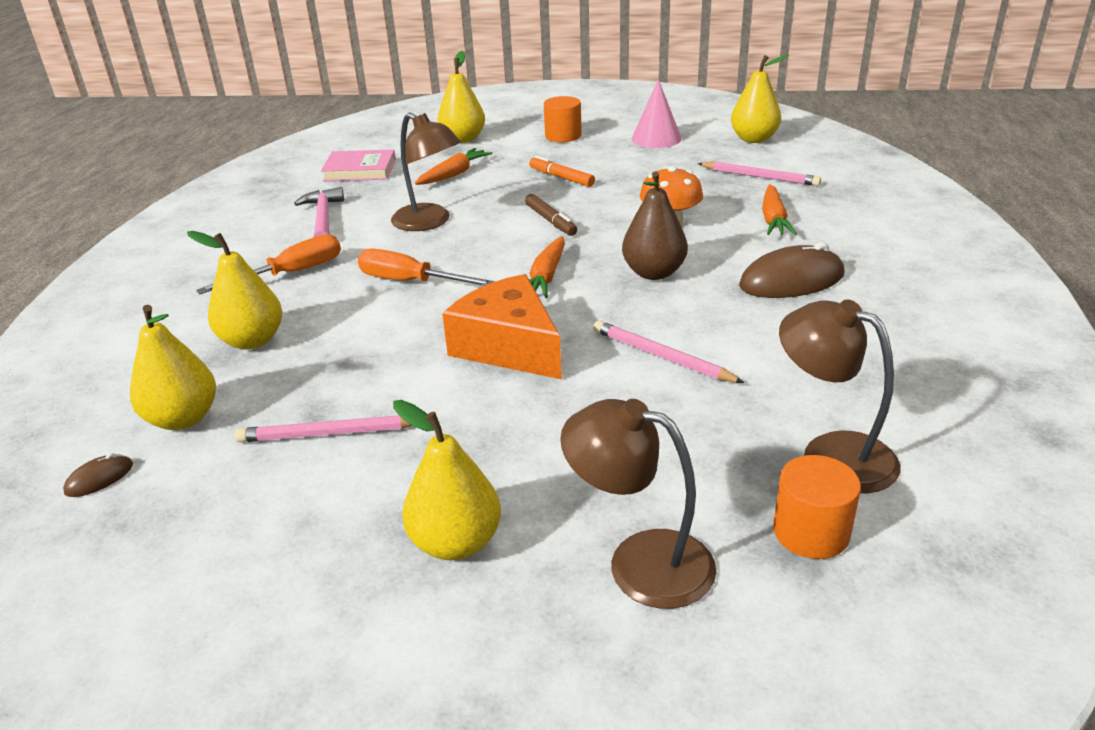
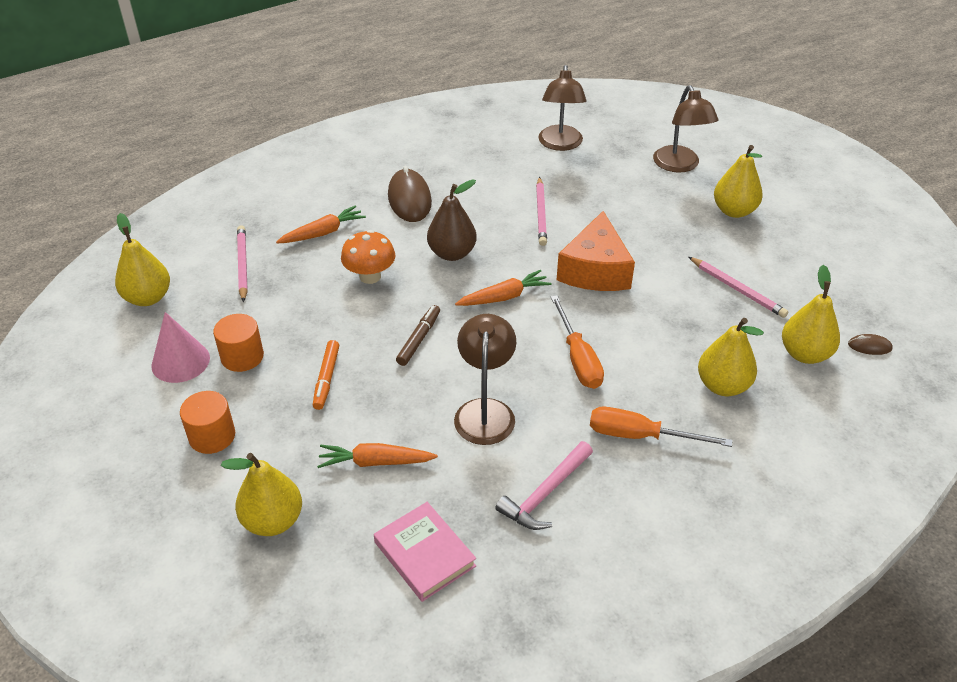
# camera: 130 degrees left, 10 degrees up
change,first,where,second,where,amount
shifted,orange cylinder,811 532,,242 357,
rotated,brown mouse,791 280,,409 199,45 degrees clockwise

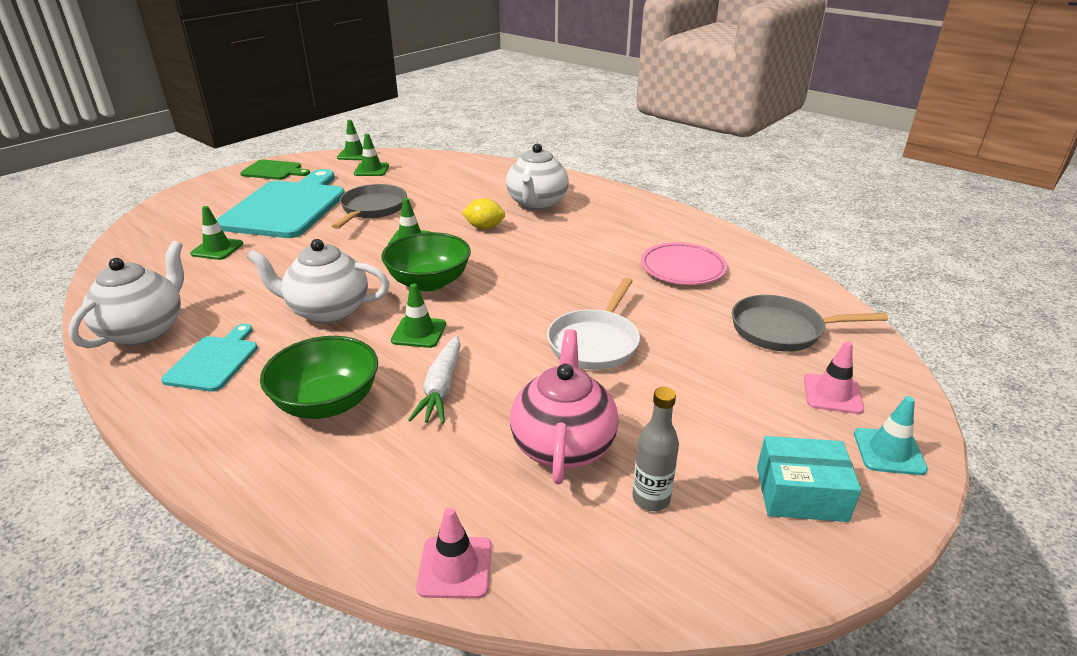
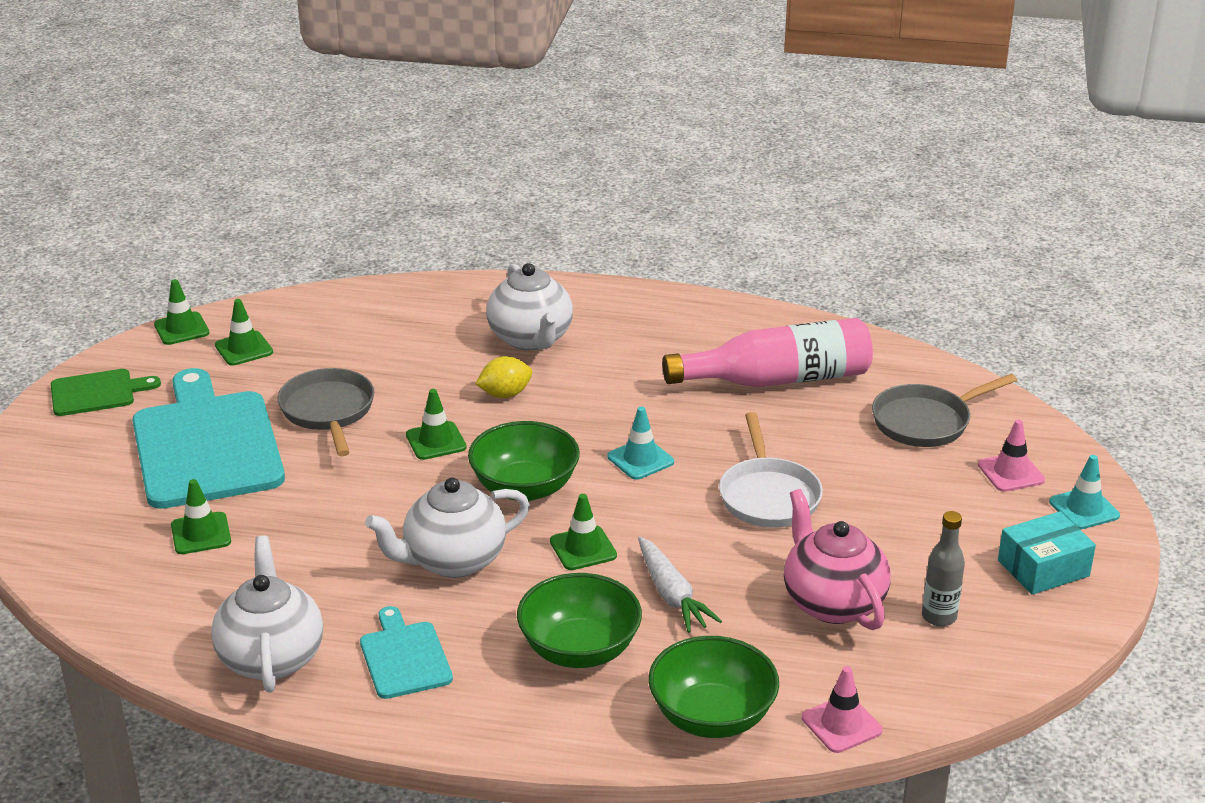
# camera: 30 degrees left, 0 degrees up
change,first,where,second,where,amount
new,,,turquoise traffic cone,640 459,
new,,,green bowl,712 717,
swapped,pink plate,682 268,pink bottle,777 379,

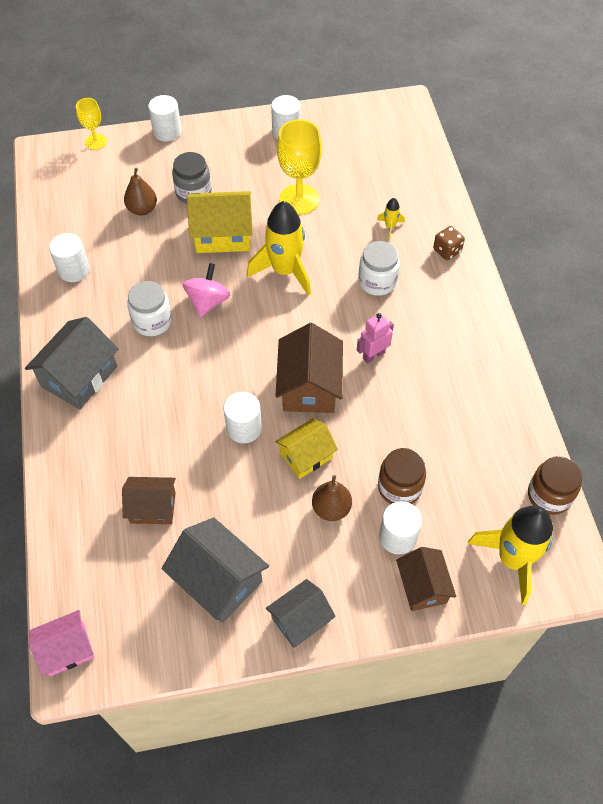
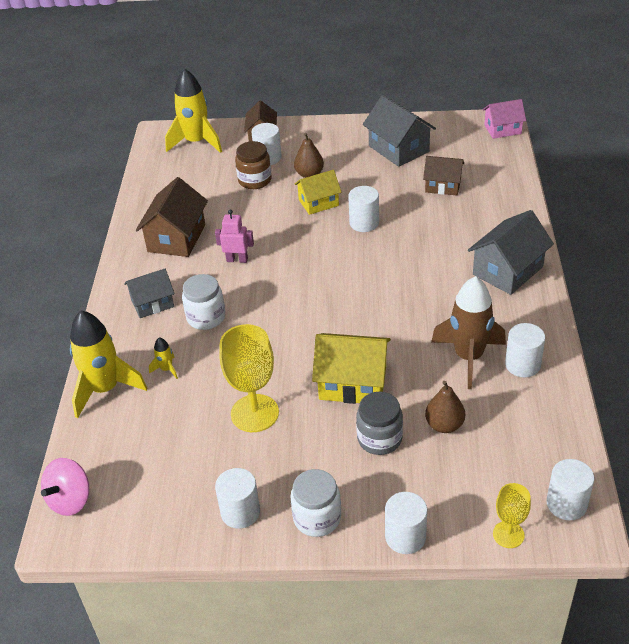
# camera: 165 degrees left, 15 degrees down
change,first,where,second,where,amount
shifted,pink spinning top,208 302,,70 500,
shifted,yellow rocket,285 271,,105 389,
shifted,grey house,300 620,,152 303,
shifted,brown house,309 386,,176 238,
rotated,pink robot,373 355,,237 260,150 degrees counterclockwise
shifted,white jar,152 321,,317 518,
new,,,brown rocket,468 357,
new,,,white cylinder,566 504,
gone,brown dice,447 250,,,
gone,brown jar,549 495,,,

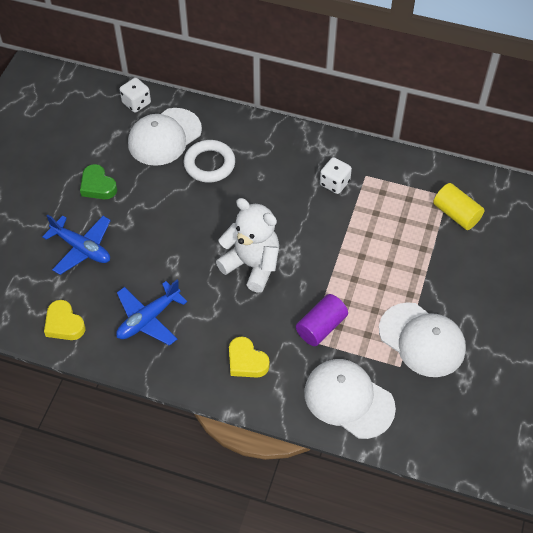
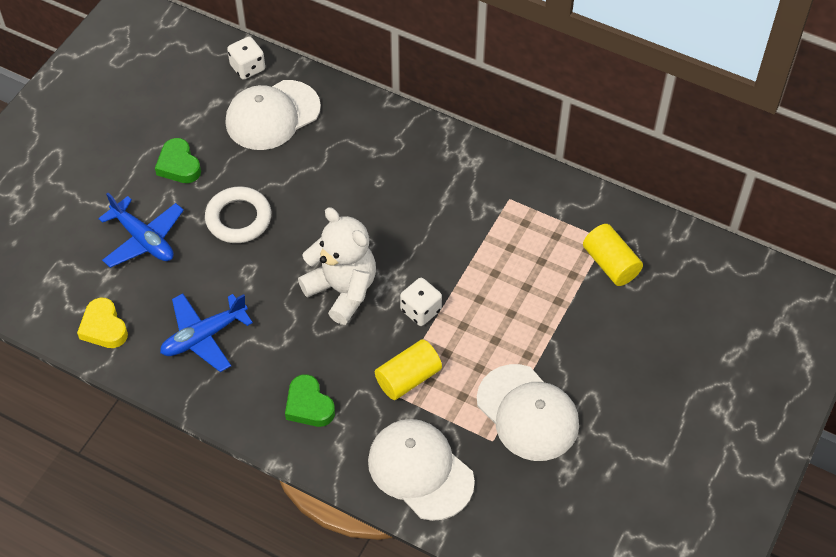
# camera: 10 degrees right, 0 degrees up
change,first,where,second,where,amount
shifted,white ring,209 164,,238 218,
repainted,yellow heart,246 361,green heart,309 405,
repainted,purple cylinder,321 327,yellow cylinder,408 378,
shifted,white dice,334 183,,421 310,

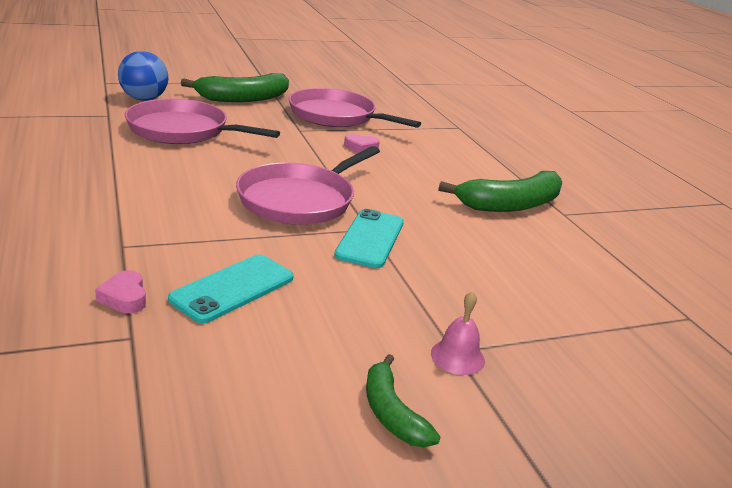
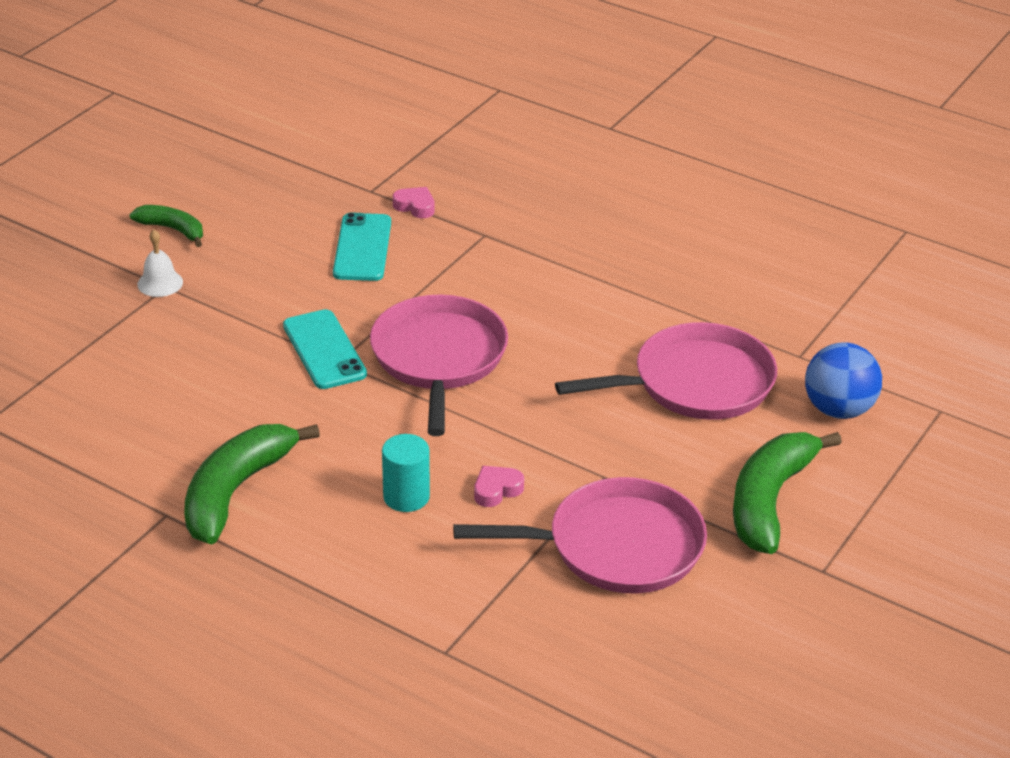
# camera: 145 degrees right, 10 degrees up
change,first,where,second,where,amount
repainted,pink bell,457 357,white bell,160 283,
new,,,turquoise cylinder,406 497,

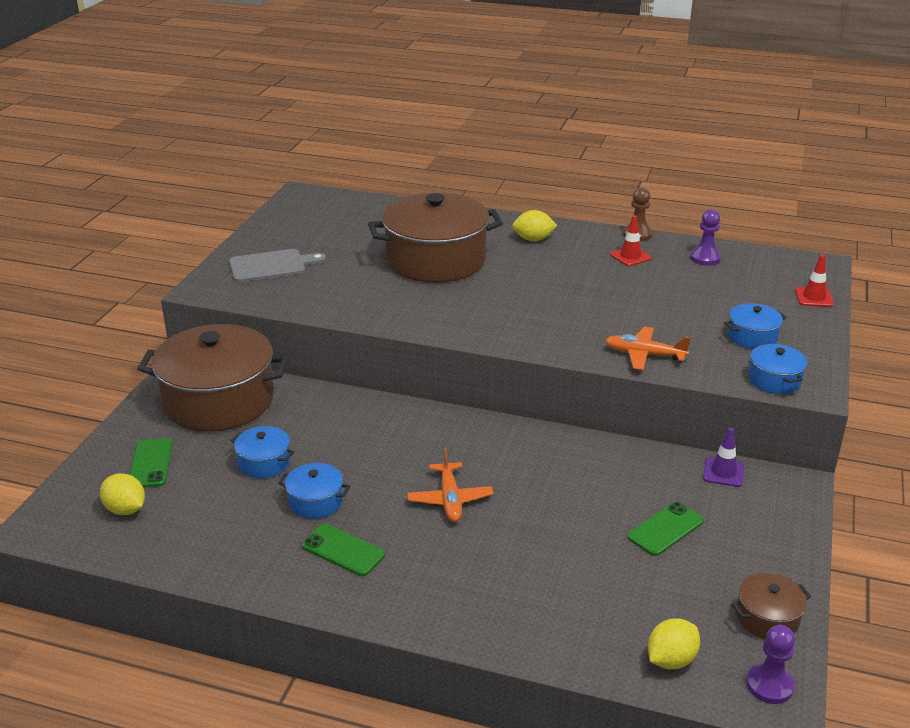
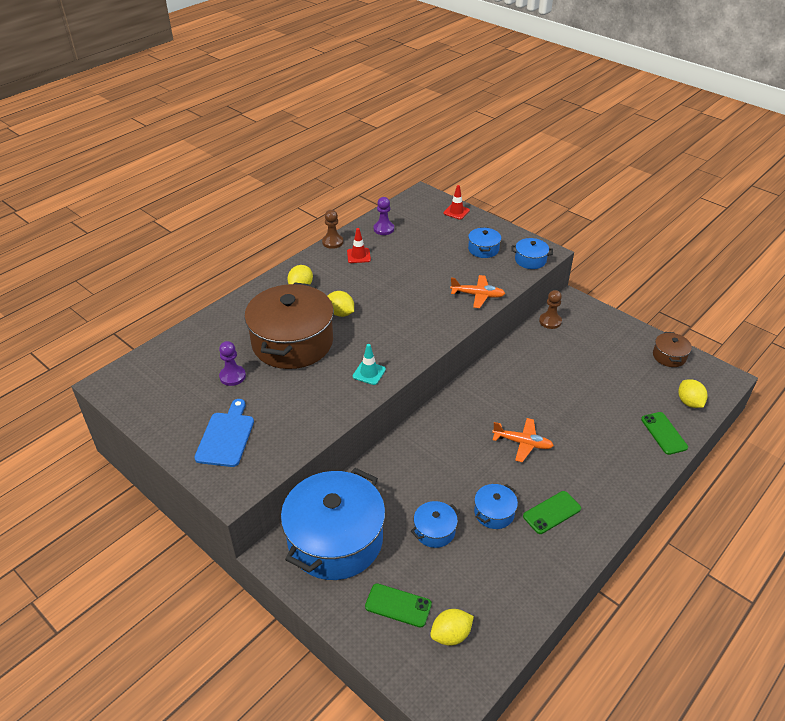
# camera: 65 degrees left, 10 degrees up
change,first,where,second,where,amount
repainted,grey cutting board,271 266,blue cutting board,226 436,
shifted,purple pawn,769 685,,232 376,
repainted,brown pot,219 400,blue pot,335 539,
new,,,yellow lemon,341 313,
new,,,turquoise traffic cone,369 373,
rotated,orange plane,644 355,,478 295,120 degrees counterclockwise
swapped,purple traffic cone,723 472,brown pawn,550 321,
shifted,green phone,665 529,,664 433,

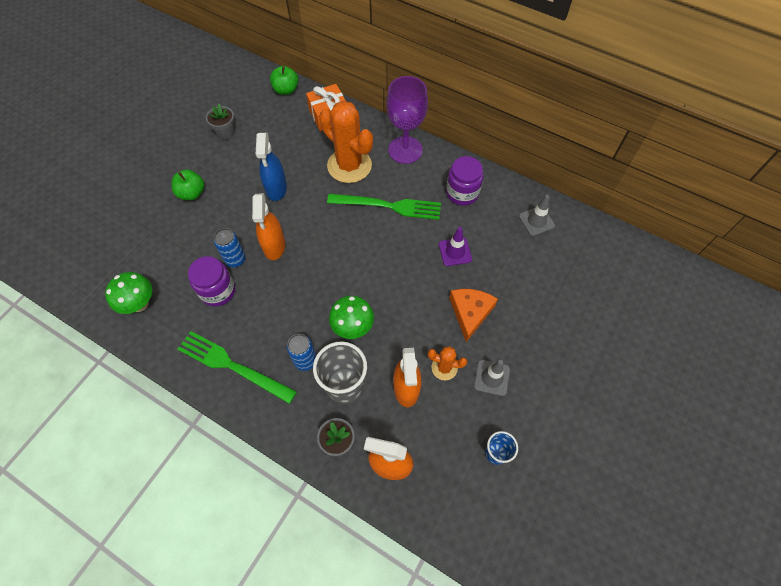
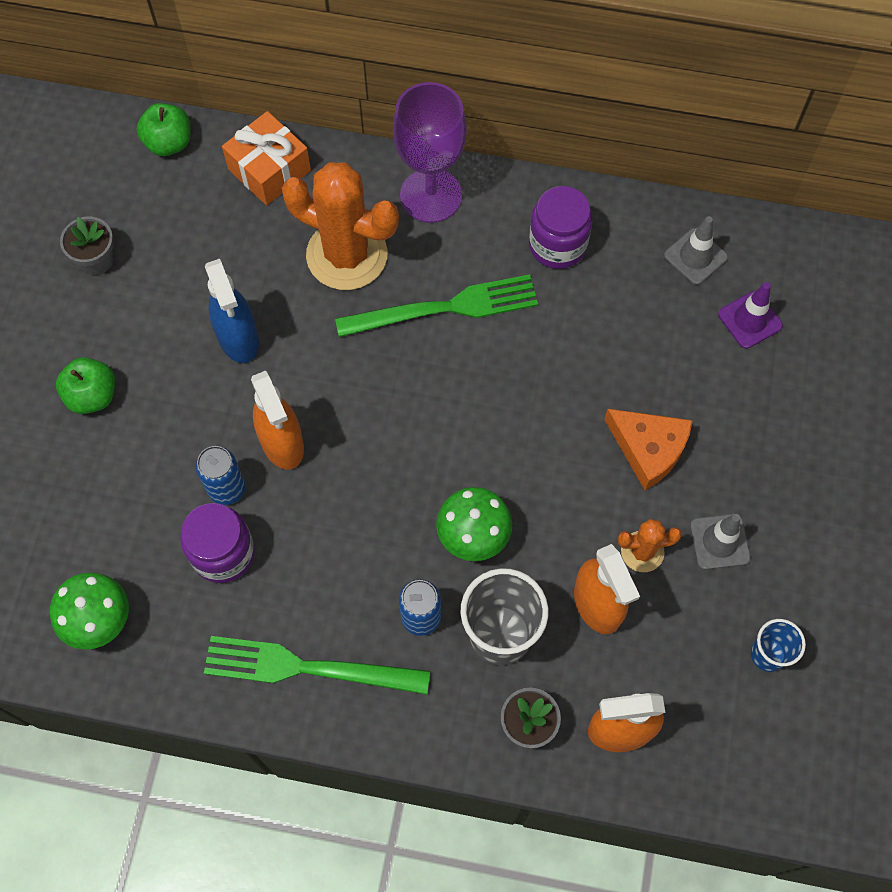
# camera: 20 degrees left, 5 degrees up
change,first,where,second,where,amount
rotated,orange cheese,470 313,,648 449,135 degrees clockwise
shifted,purple traffic cone,455 252,,750 320,

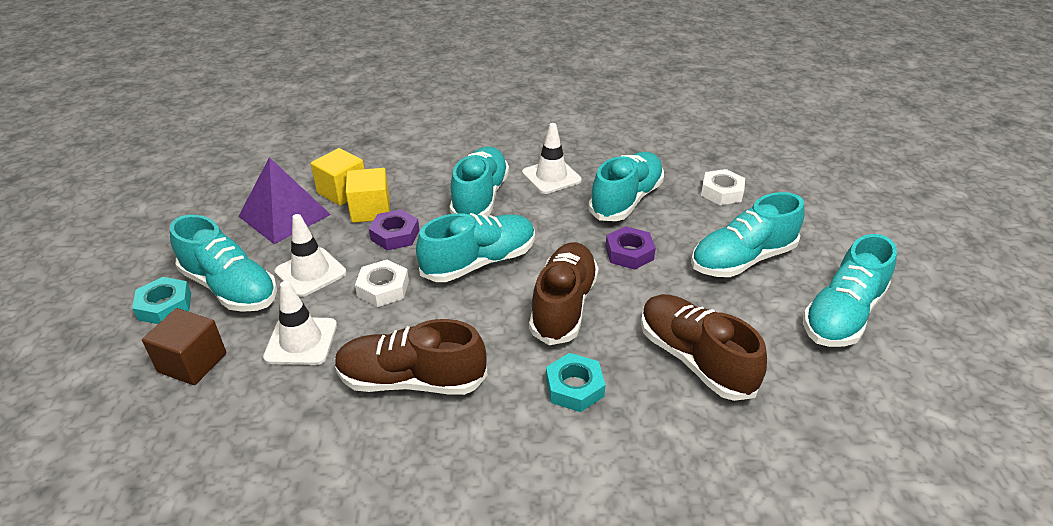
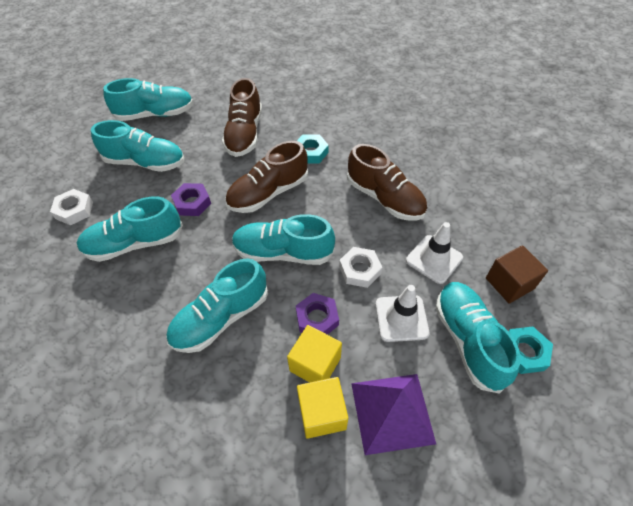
# camera: 140 degrees left, 15 degrees up
change,first,where,second,where,amount
gone,white traffic cone,551 177,,,

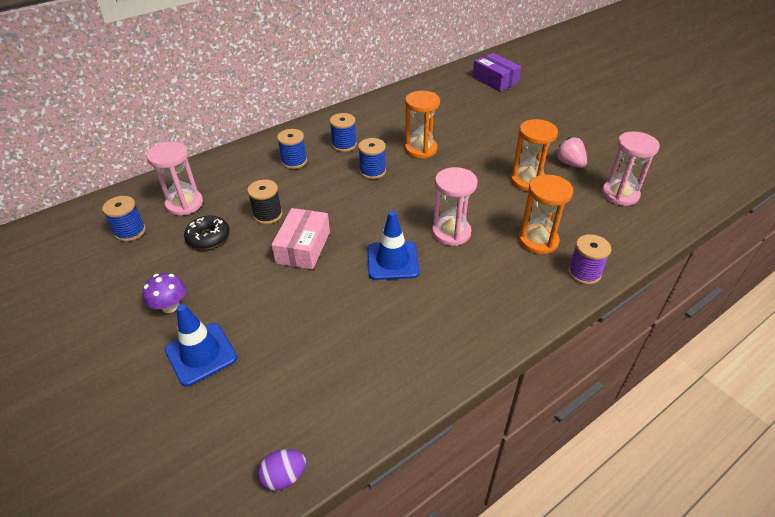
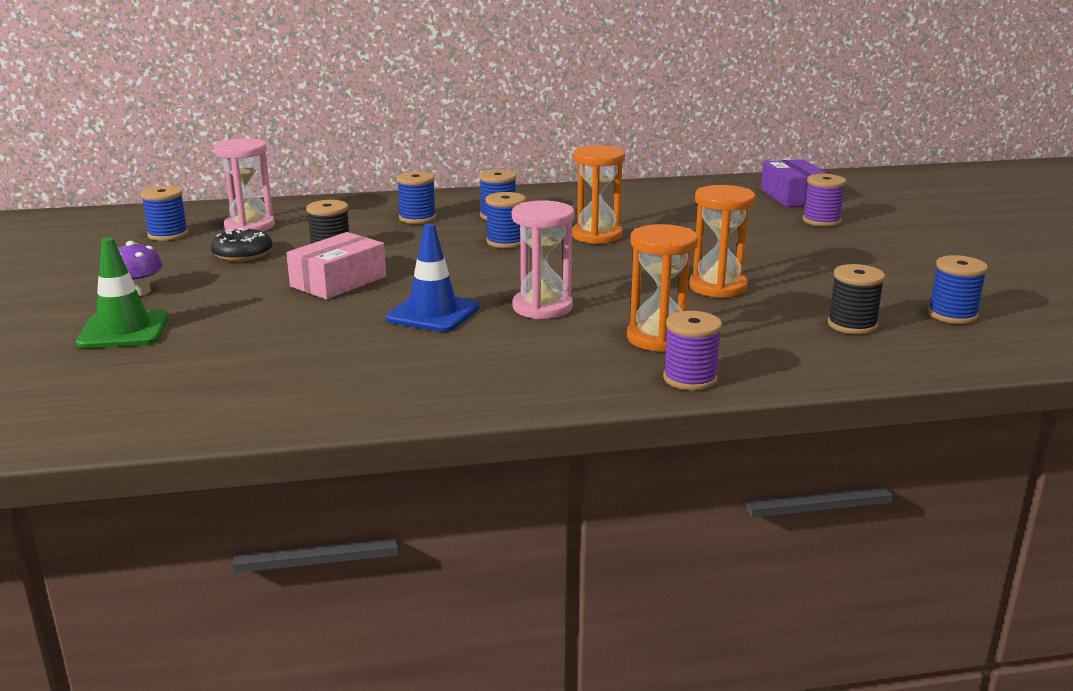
# camera: 25 degrees right, 20 degrees down
change,first,where,second,where,amount
repainted,blue traffic cone,201 354,green traffic cone,124 330,
new,,,purple spool,821 221,
swapped,pink hourglass,620 194,black spool,852 325,
new,,,blue spool,952 315,
gone,purple egg,284 476,,,
gone,pink strawberry,569 163,,,

